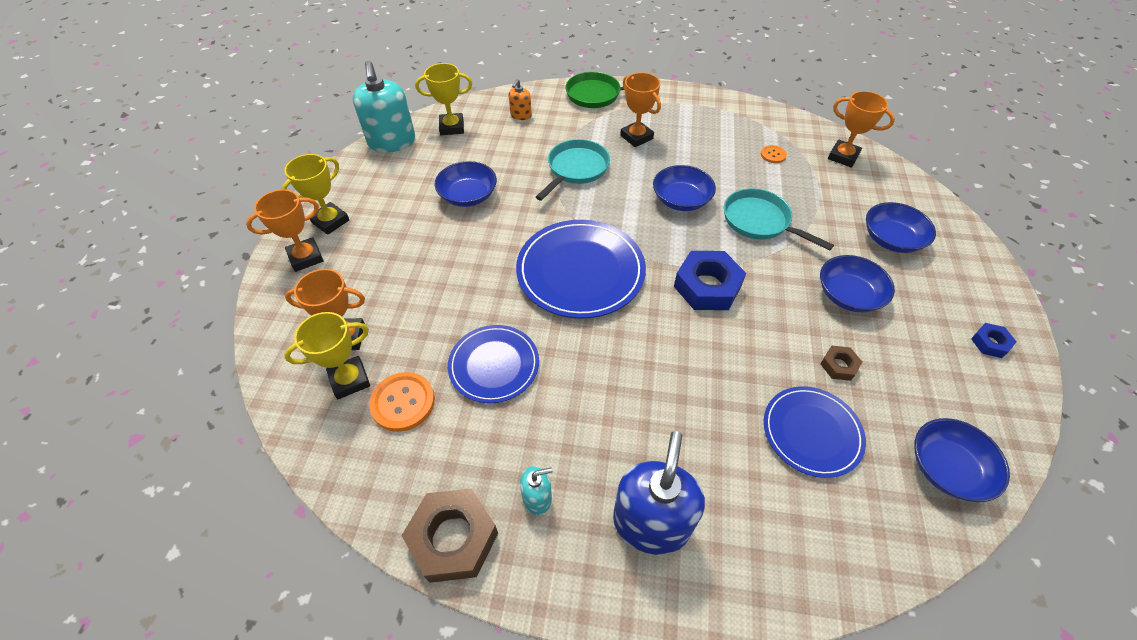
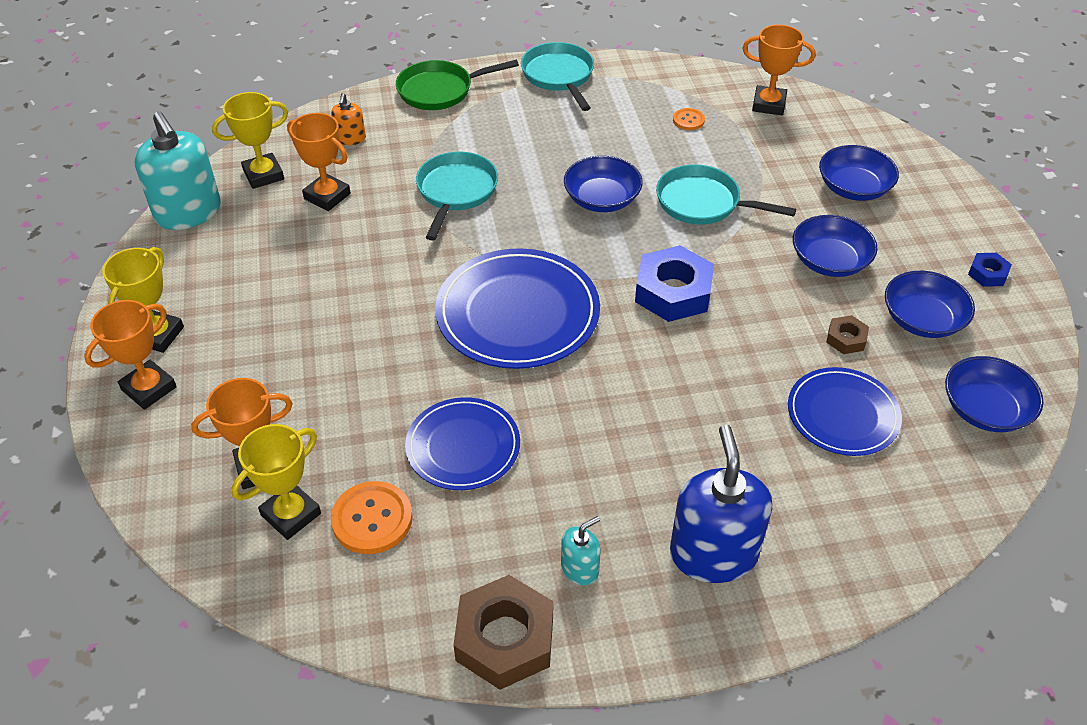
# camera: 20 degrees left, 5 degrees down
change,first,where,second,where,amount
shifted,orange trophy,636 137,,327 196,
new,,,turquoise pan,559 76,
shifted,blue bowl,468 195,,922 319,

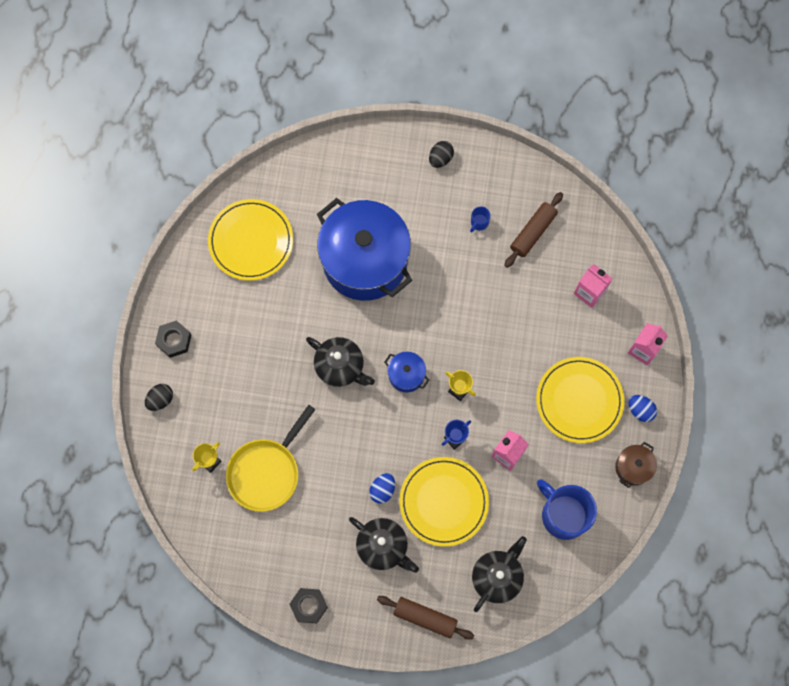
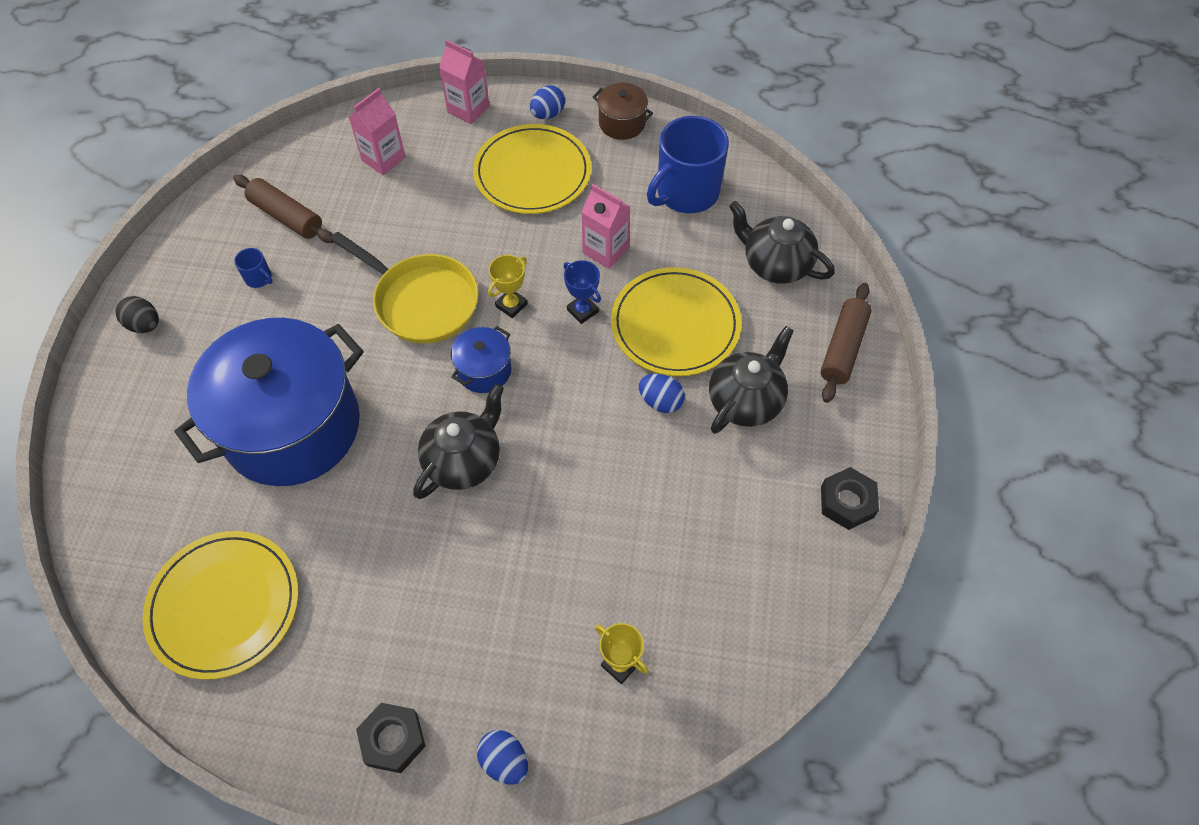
# camera: 90 degrees left, 15 degrees down
change,first,where,second,where,amount
shifted,yellow pan,266 471,,421 301,
repainted,black egg,160 399,blue egg,504 761,

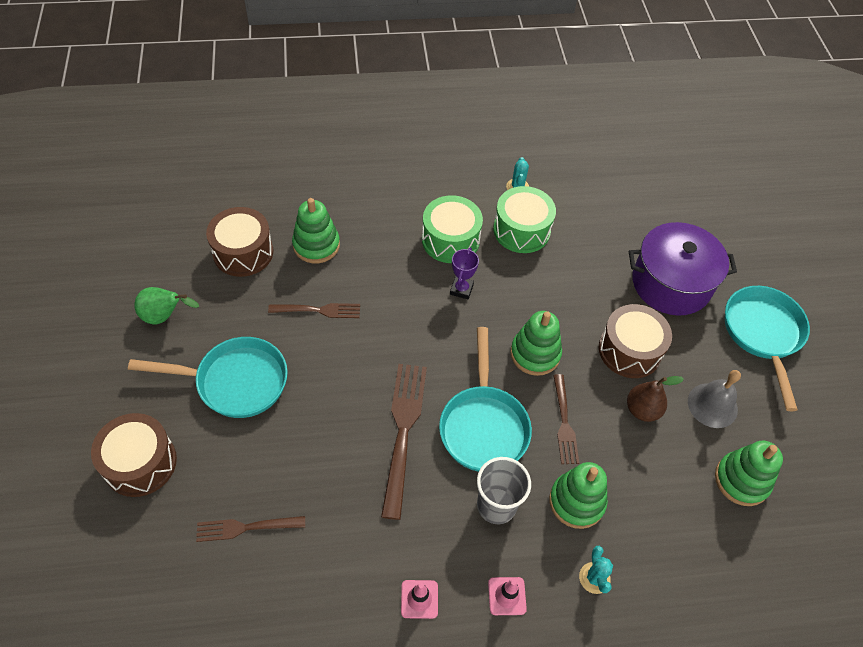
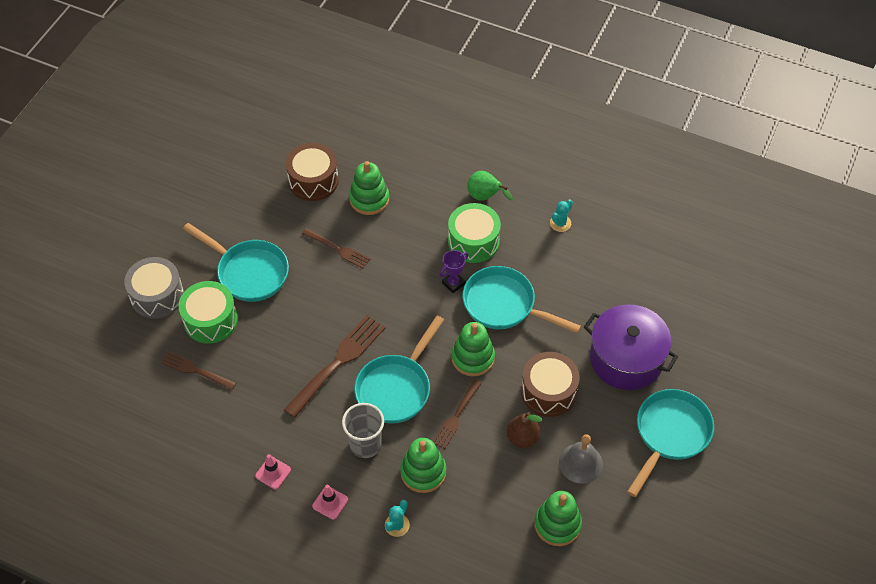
# camera: 35 degrees right, 0 degrees up
change,first,where,second,where,amount
repainted,brown drum,140 463,grey drum,157 296,
shifted,green drum,521 230,,210 320,
new,,,turquoise pan,504 305,
shifted,green pear,164 316,,485 197,

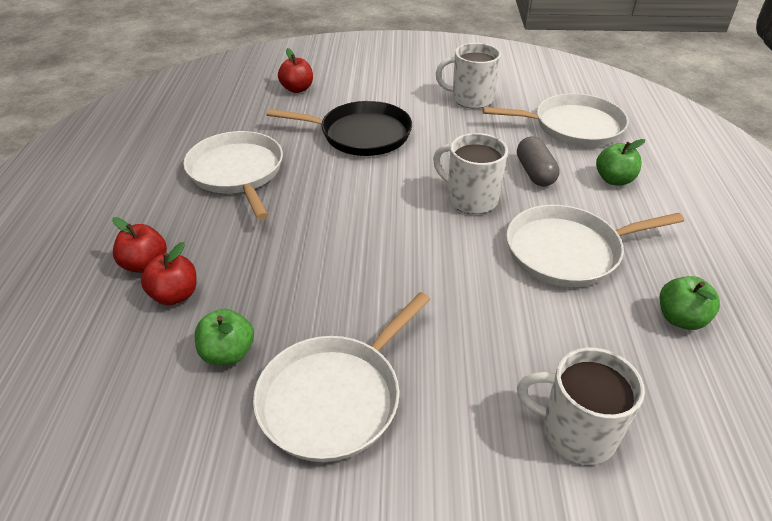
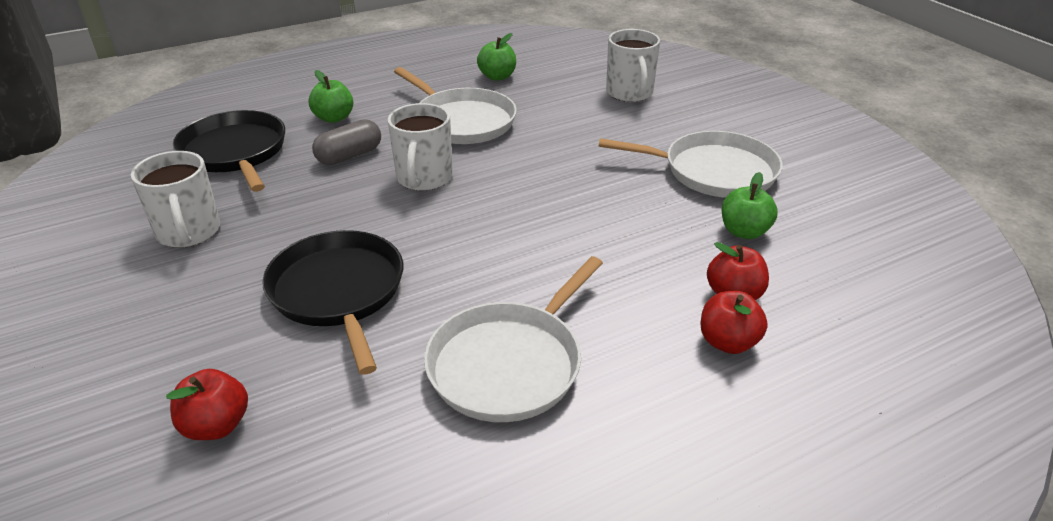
# camera: 120 degrees left, 5 degrees down
change,first,where,second,where,amount
repainted,white pan,573 126,black pan,235 152,

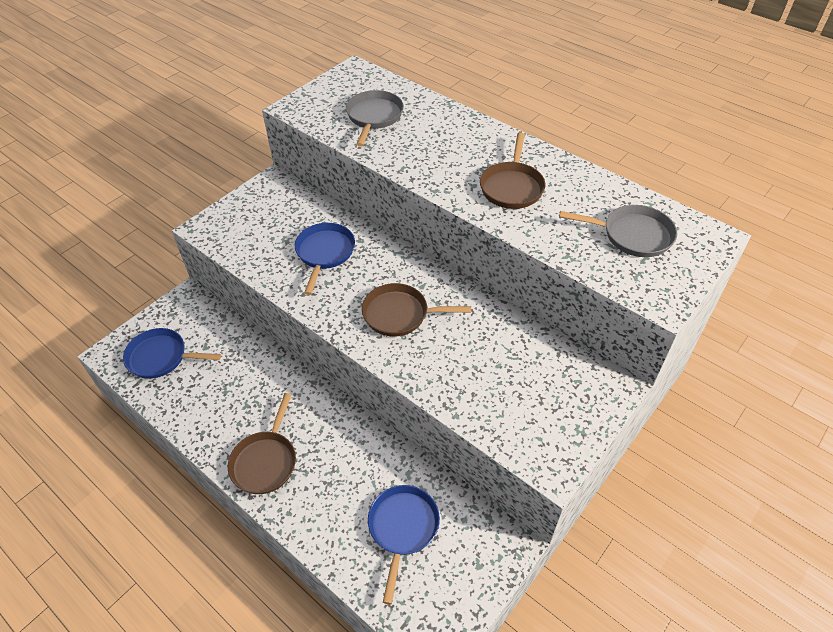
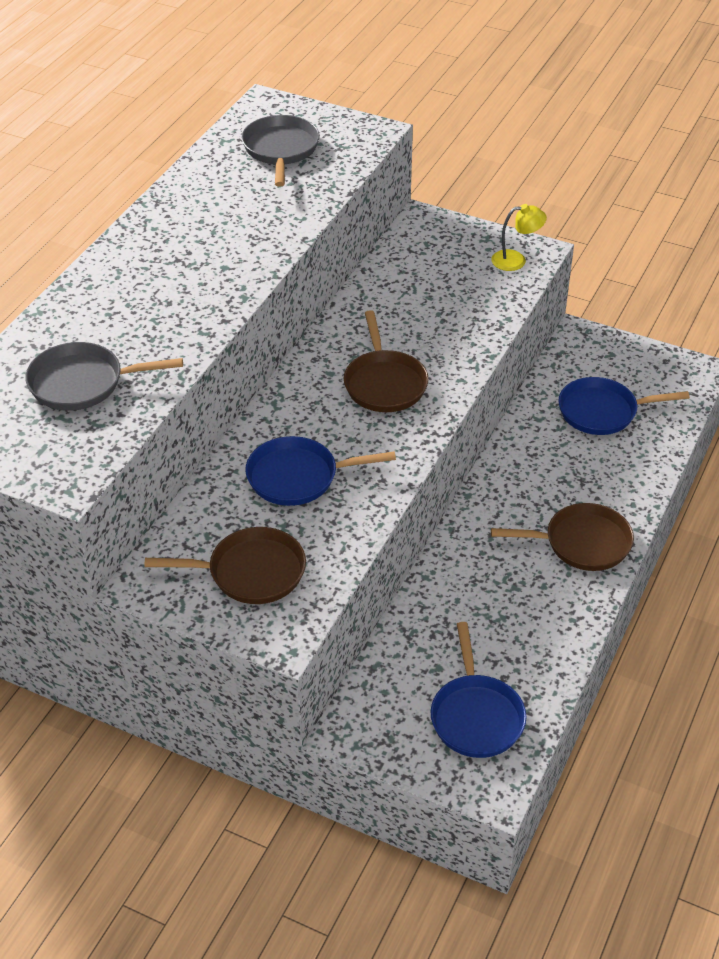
# camera: 105 degrees left, 5 degrees down
change,first,where,second,where,amount
shifted,brown pan,512 187,,250 572,
new,,,yellow lamp,516 260,

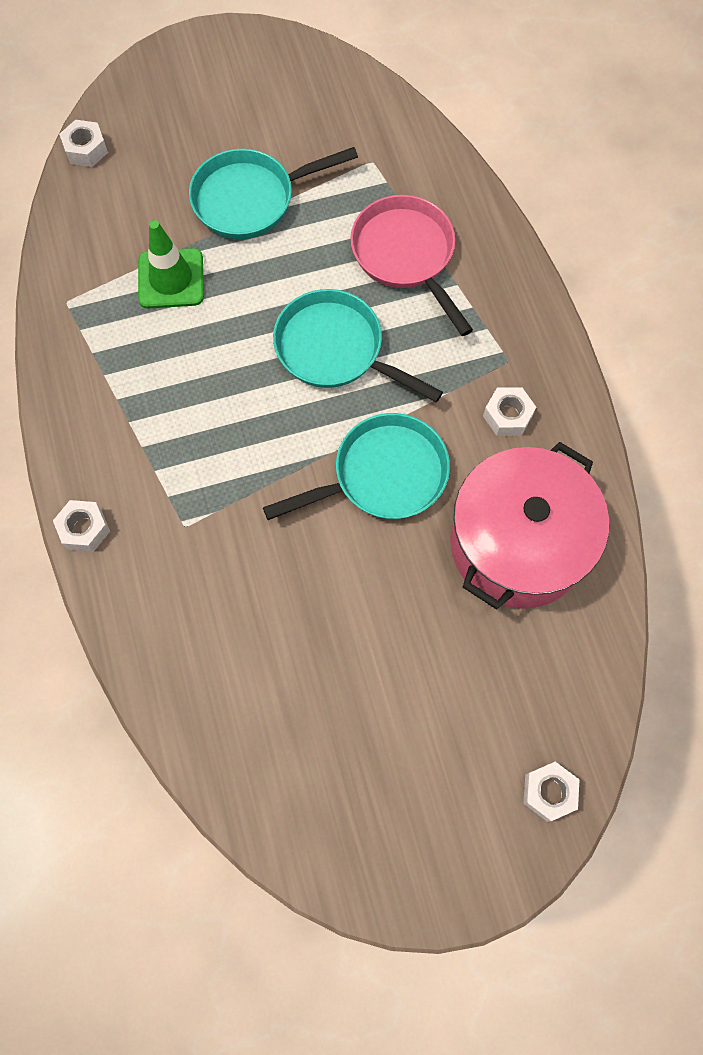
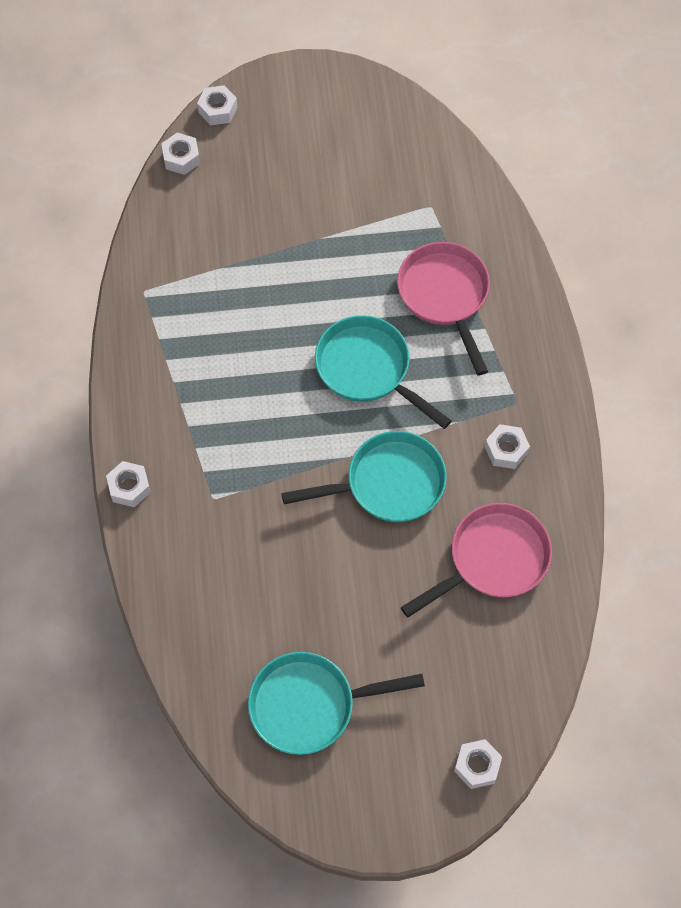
# camera: 10 degrees right, 5 degrees down
change,first,where,second,where,amount
new,,,white nut,218 110,
shifted,turquoise pan,251 199,,310 705,
swapped,pink pot,517 543,pink pan,492 559,
gone,green traffic cone,171 279,,,

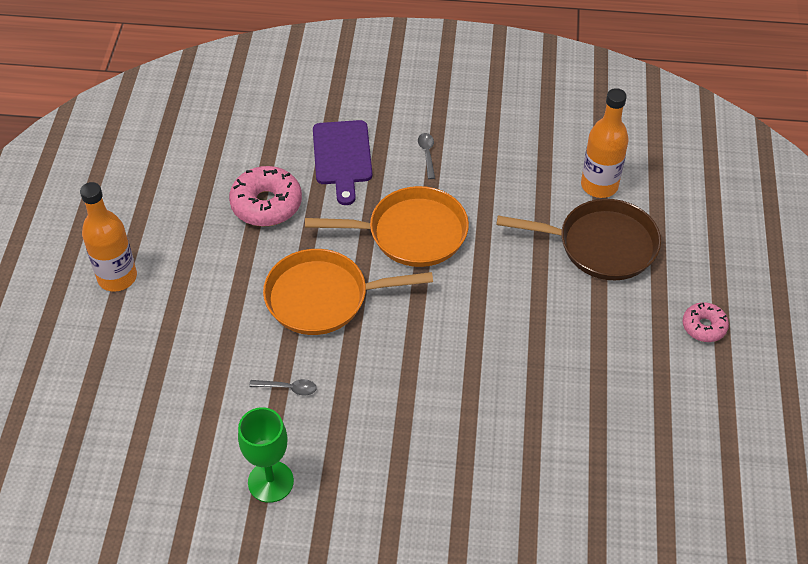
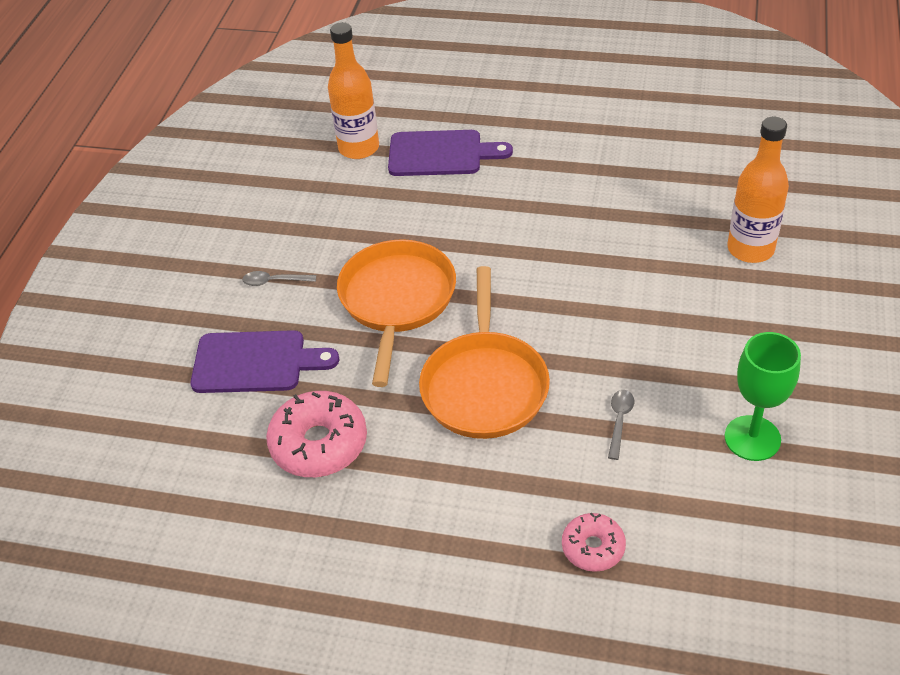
# camera: 80 degrees left, 5 degrees down
change,first,where,second,where,amount
swapped,brown pan,601 245,purple cutting board,441 154,
shifted,pink donut,704 326,,593 547,
shifted,orange bottle,117 277,,750 249,

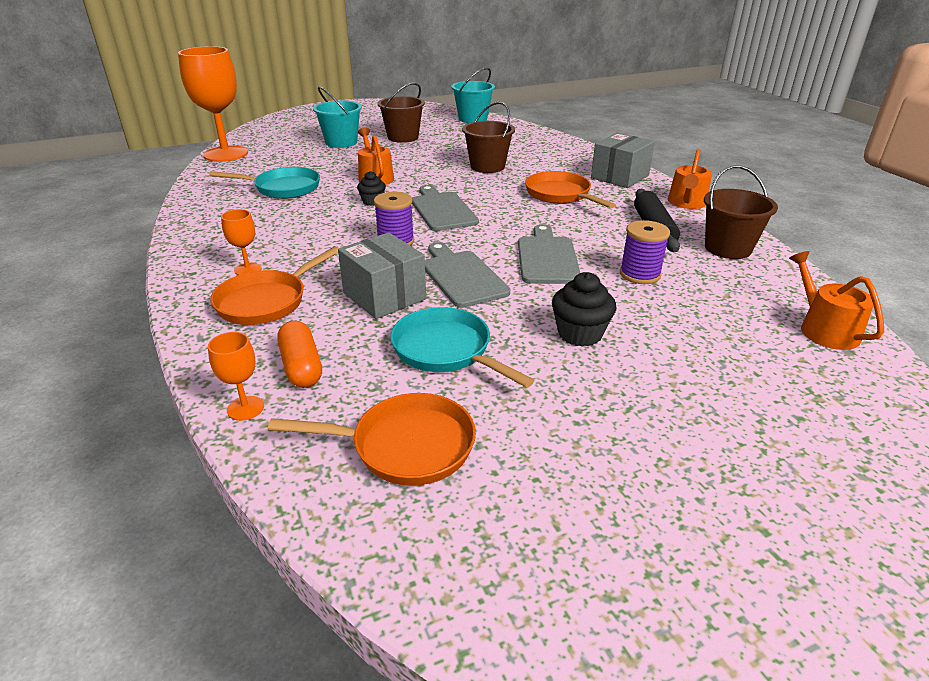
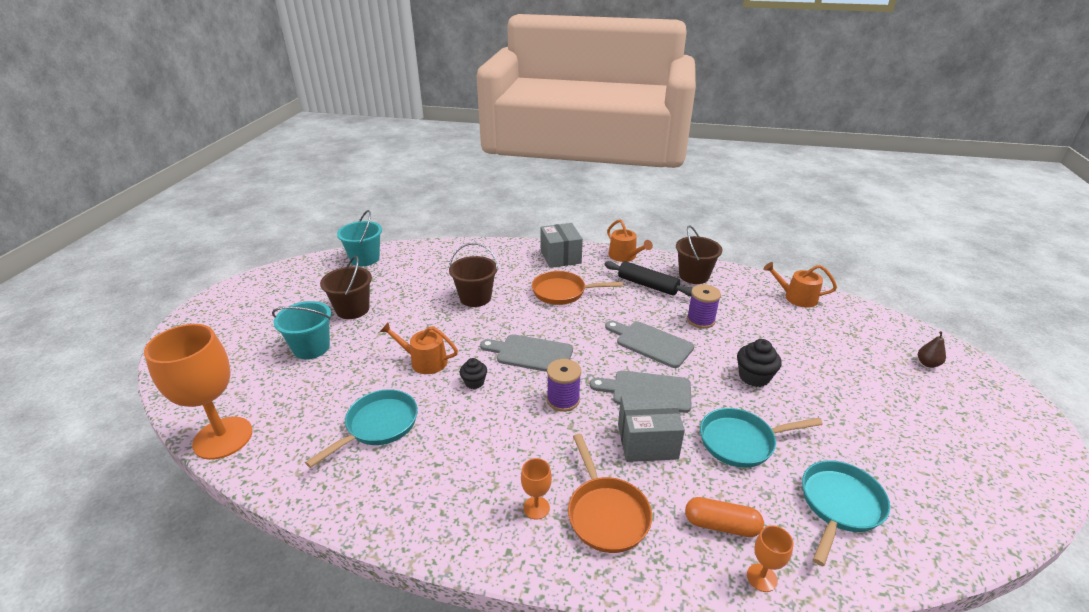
# camera: 55 degrees left, 0 degrees up
change,first,where,second,where,amount
repainted,orange pan,405 446,turquoise pan,839 505,
new,,,brown pear,927 363,

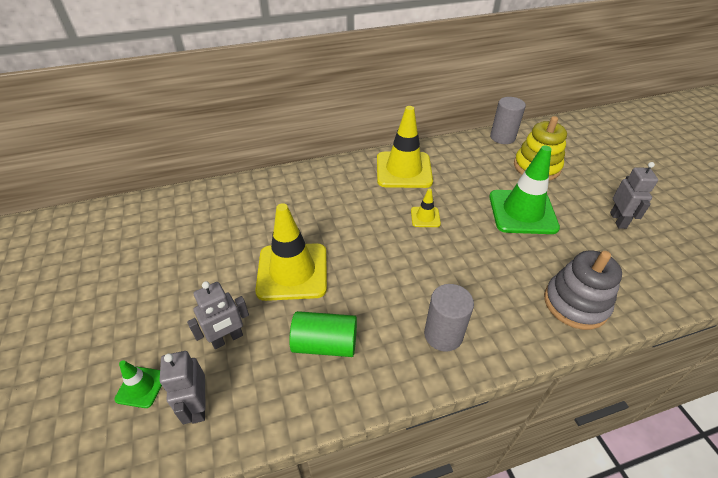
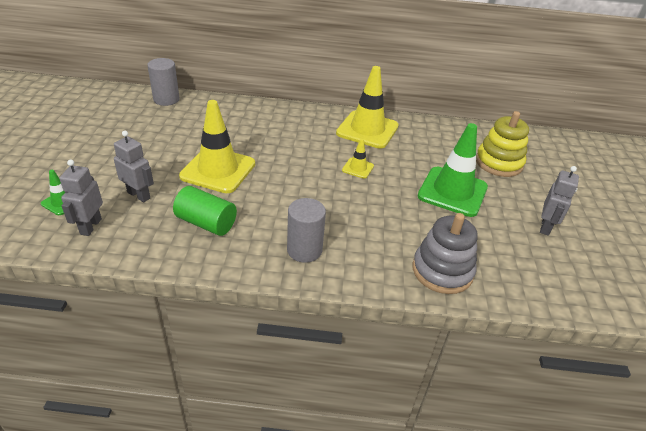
# camera: 20 degrees right, 5 degrees down
change,first,where,second,where,amount
rotated,grey robot,227 339,,139 195,135 degrees counterclockwise
shifted,grey cylinder,502 137,,166 99,

